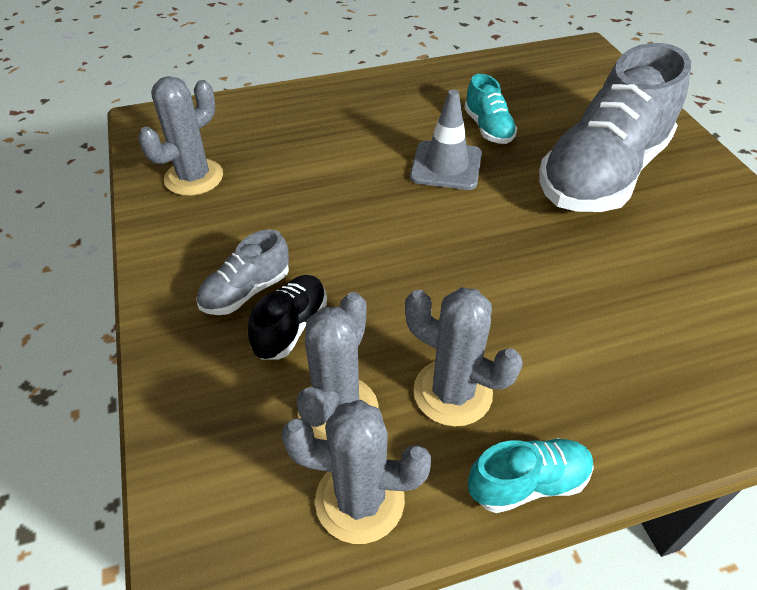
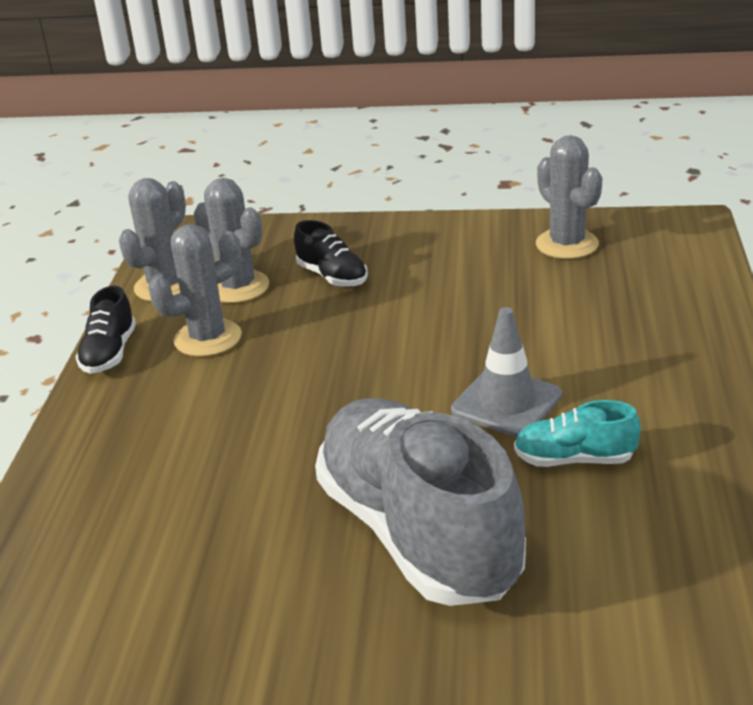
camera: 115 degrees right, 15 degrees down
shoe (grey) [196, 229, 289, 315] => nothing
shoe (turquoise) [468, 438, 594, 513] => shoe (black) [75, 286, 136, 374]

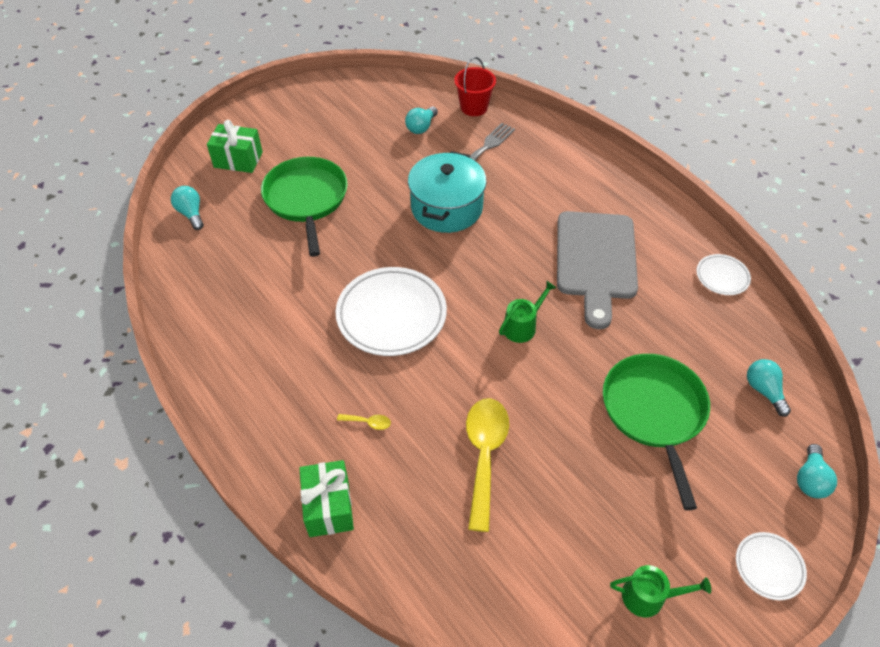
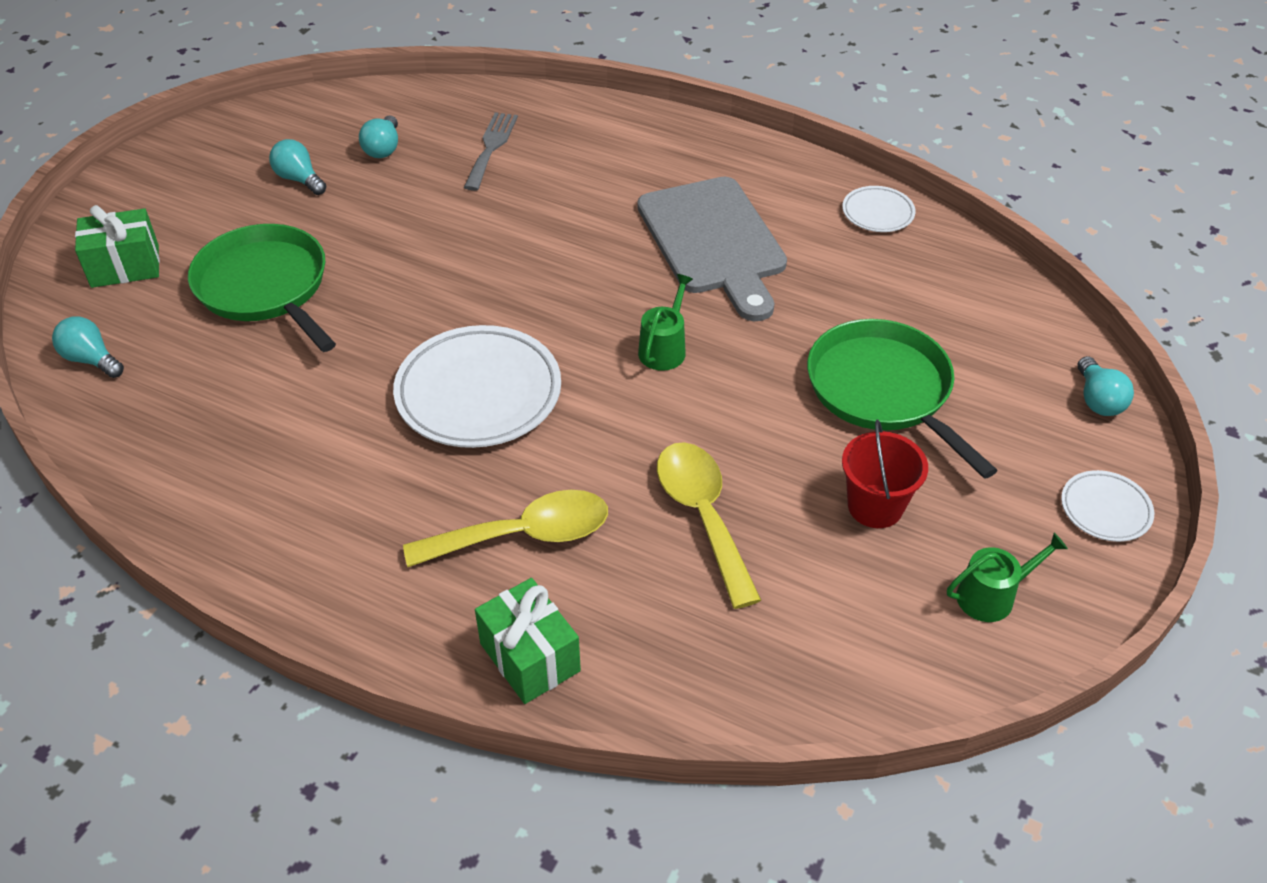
camera: 25 degrees left, 5 degrees down
bucket (red) [454, 57, 496, 116] => bucket (red) [842, 420, 928, 528], relocated
pot (turquoise) [408, 151, 487, 233] => nothing
light bulb (turquoise) [747, 359, 791, 417] => light bulb (turquoise) [269, 139, 326, 195], relocated
spoon (yellow) [337, 414, 391, 430] => spoon (yellow) [403, 490, 608, 567], x2.50

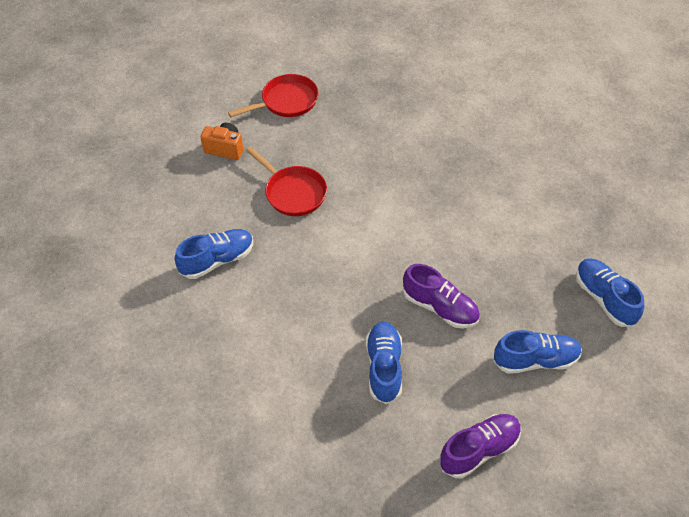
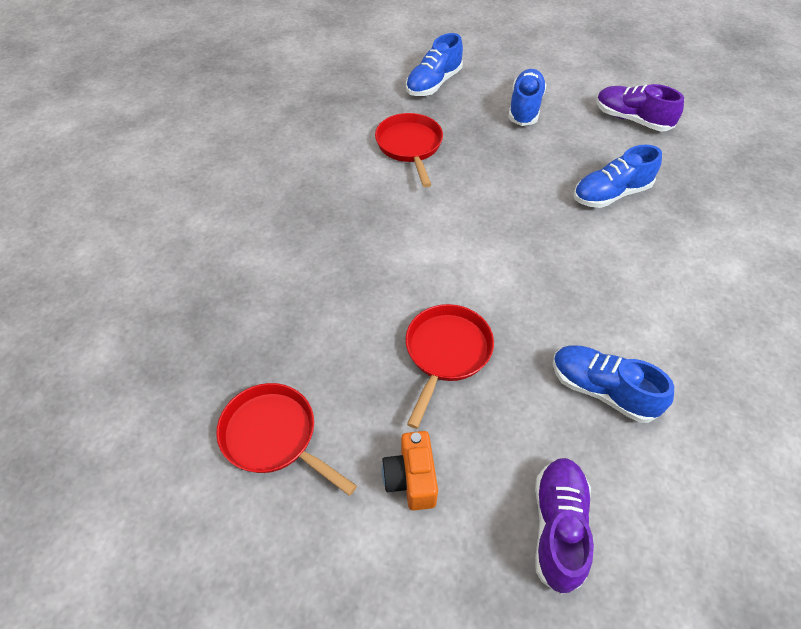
camera: 115 degrees left, 0 degrees up
shoe (purple) [403, 264, 480, 329] => shoe (purple) [535, 458, 594, 595], relocated
shoe (blue) [494, 330, 582, 374] => shoe (blue) [508, 69, 546, 126], 45 degrees clockwise
nothing => pan (red) [375, 113, 443, 187]

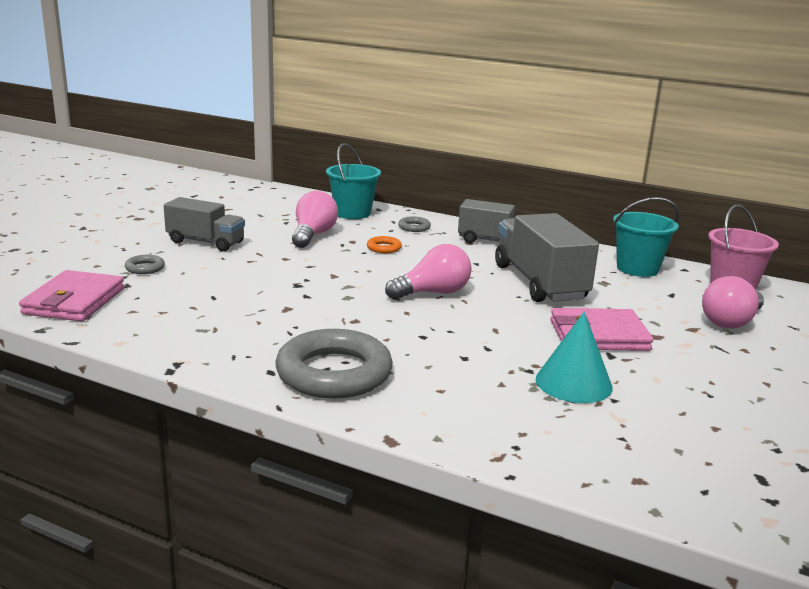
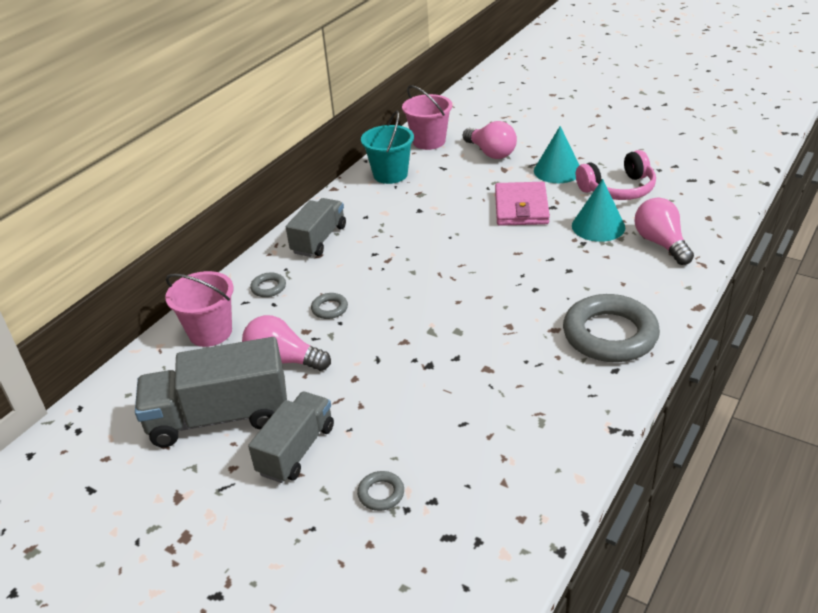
camera: 80 degrees left, 15 degrees up
bucket (turquoise) [326, 143, 381, 219] => bucket (pink) [165, 271, 234, 347]
truck (grey) [495, 213, 599, 302] => truck (grey) [135, 337, 287, 447], relocated
ring (orange) [367, 236, 402, 253] => ring (grey) [311, 293, 348, 319]
light bulb (pink) [385, 244, 472, 300] => light bulb (pink) [634, 198, 694, 265], relocated
wallet (pink) [19, 270, 124, 322] => nothing
nothing => cone (turquoise) [534, 126, 579, 183]
nothing => headphones (pink) [576, 150, 656, 200]

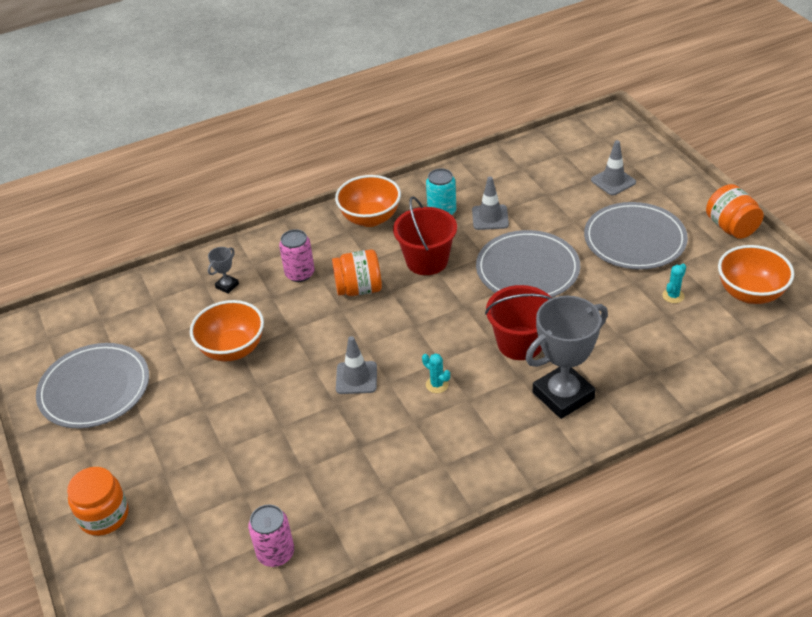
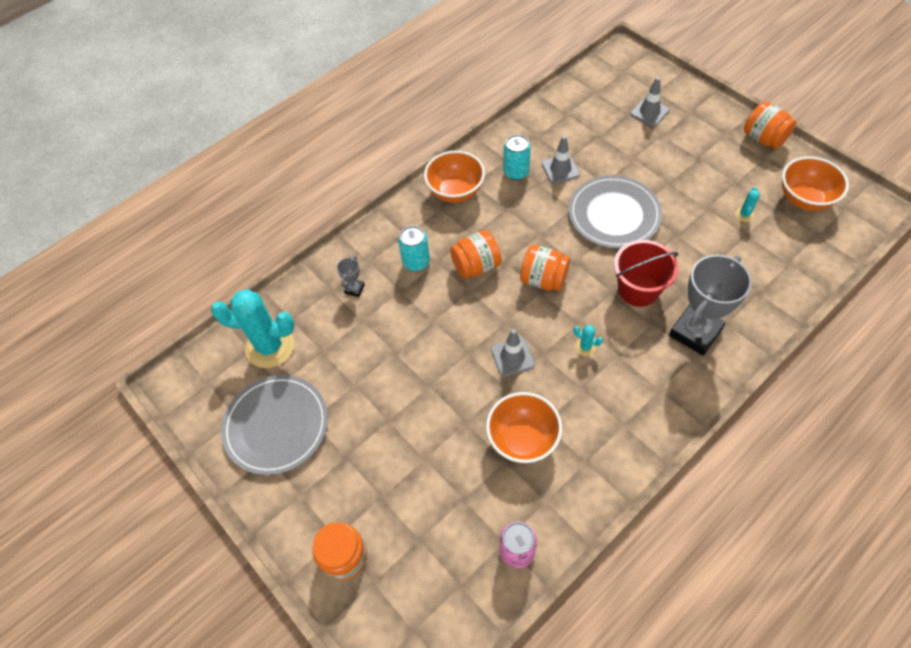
camera: 15 degrees left, 15 degrees up
bucket (red) [393, 196, 457, 275] => nothing
plate (grey) [584, 202, 688, 270] => nothing
can (pink) [279, 229, 314, 282] => can (turquoise) [398, 226, 430, 271]
bowl (orange) [190, 300, 264, 361] => bowl (orange) [486, 392, 562, 463], relocated
nothing => jar (orange) [520, 245, 570, 291]
nothing => cactus (turquoise) [211, 289, 294, 368]

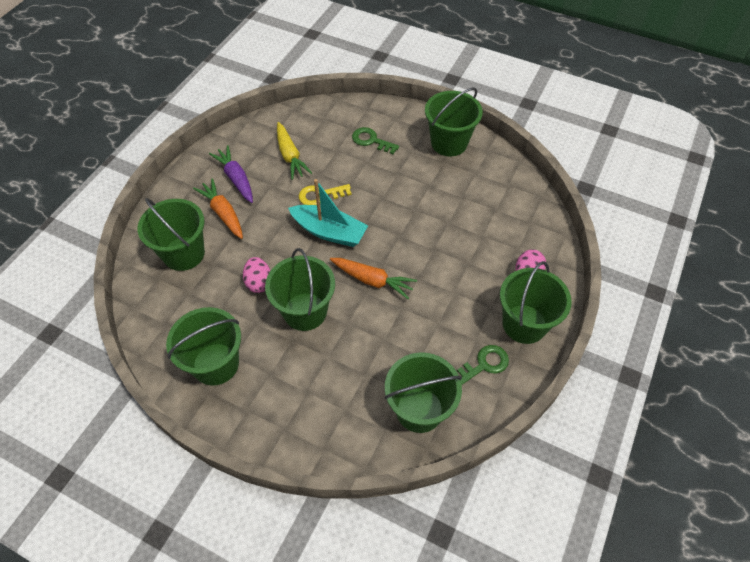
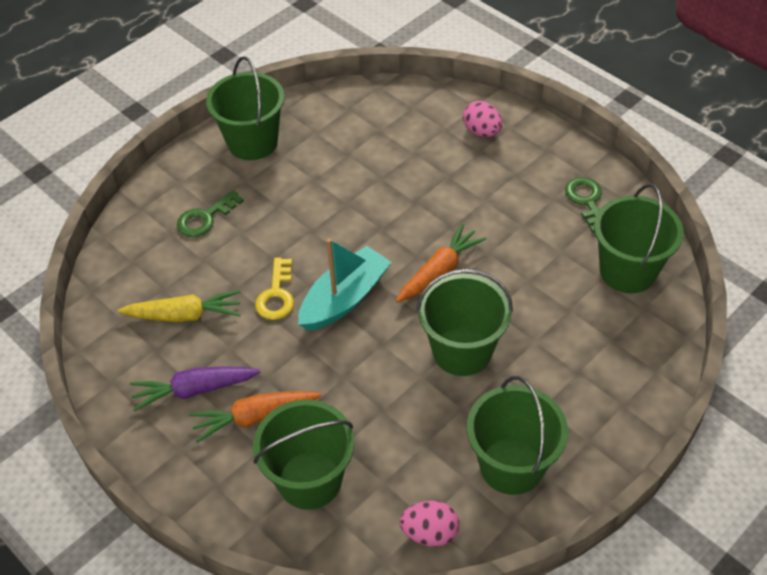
camera: 70 degrees left, 5 degrees down
egg (pink) [243, 257, 271, 293] => egg (pink) [399, 501, 459, 547], relocated
bucket (green) [500, 261, 572, 344] => nothing

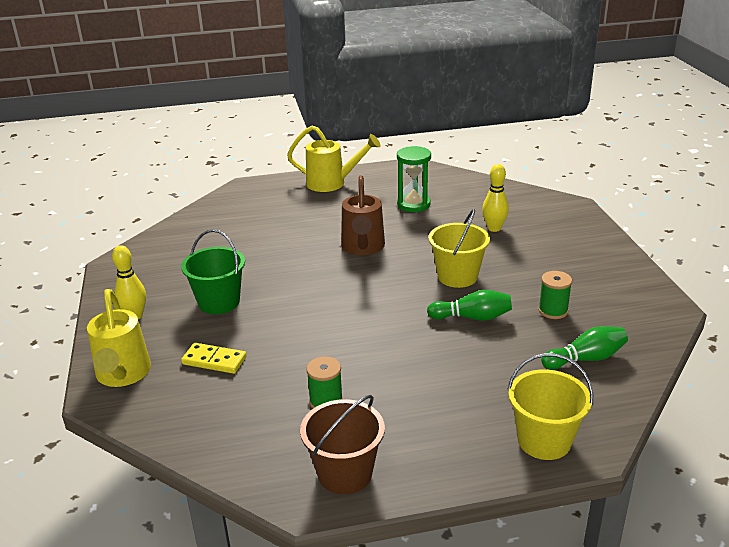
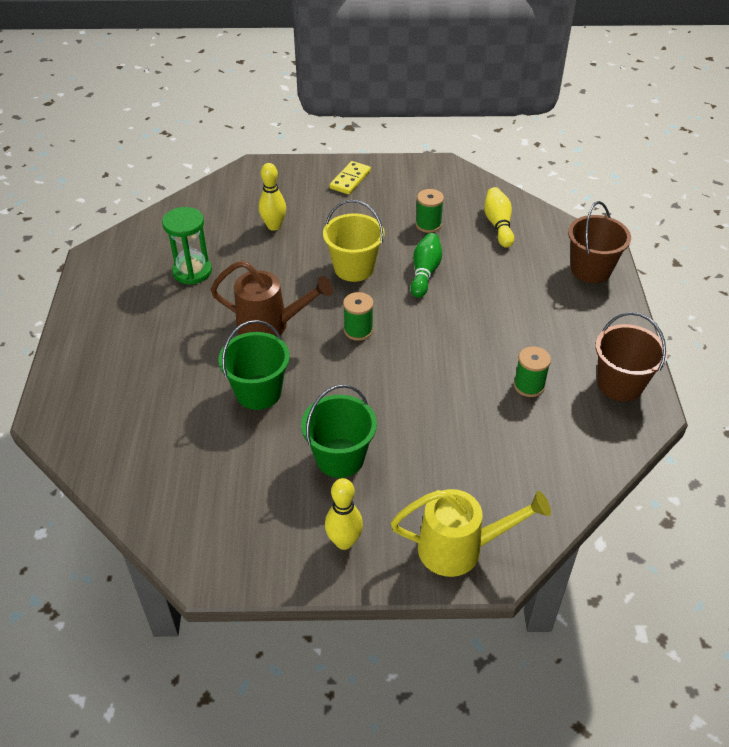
camera: 80 degrees left, 15 degrees up
watering can (yellow) [287, 125, 381, 192] => nothing
bowling pin (green) [541, 326, 628, 369] => bowling pin (yellow) [484, 187, 514, 248]
domino (yellow) [181, 343, 247, 374] => domino (yellow) [330, 161, 371, 194], relocated
bucket (yellow) [507, 353, 593, 460] => bucket (brown) [568, 201, 631, 283]
nothing => spool (green) [343, 292, 374, 341]
nothing => bucket (green) [219, 320, 290, 410]

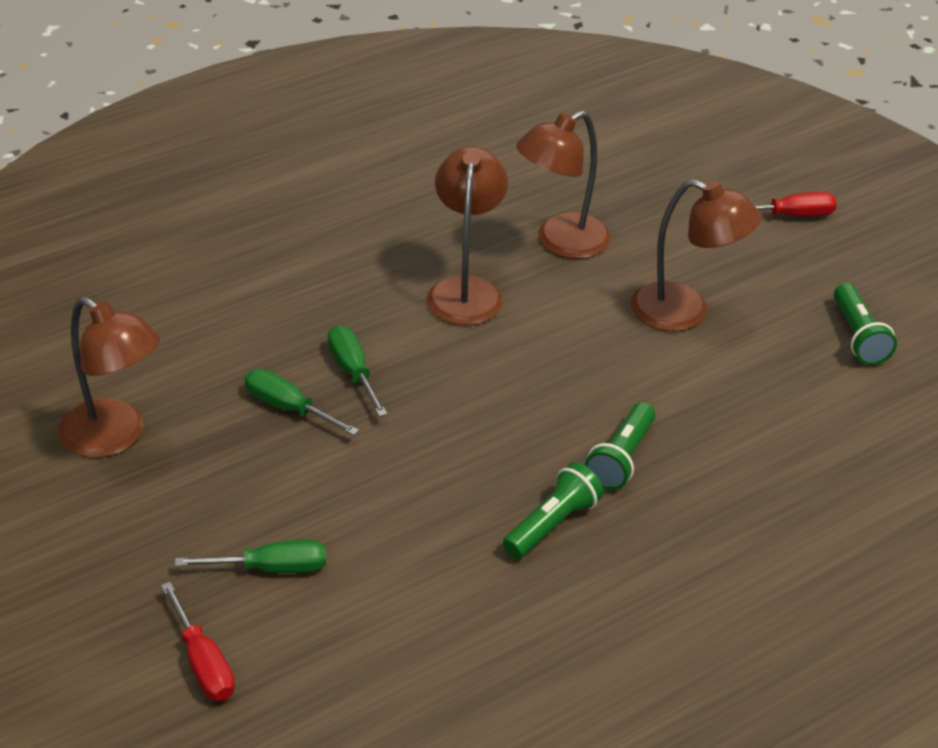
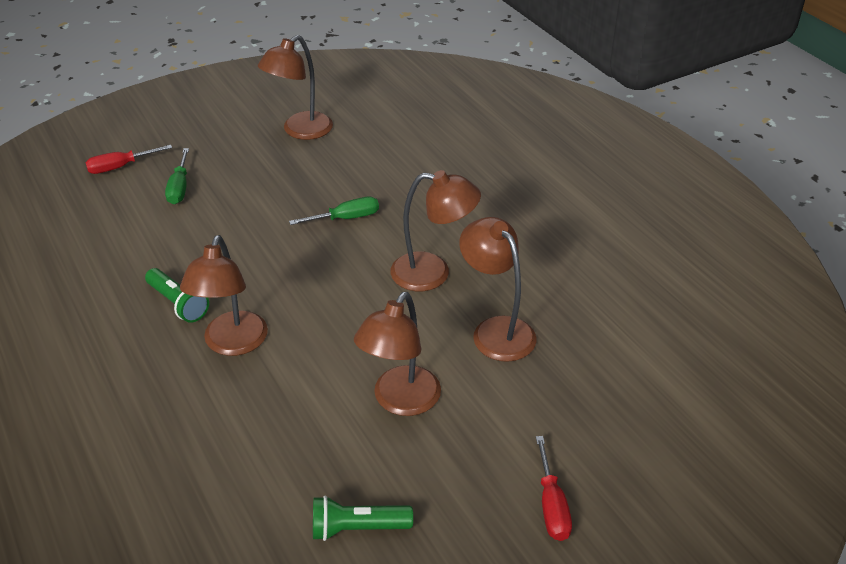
camera: 95 degrees right, 0 degrees up
screwdriver (green) [245, 369, 359, 436] => nothing
flashlight (green) [585, 402, 655, 490] => lamp (brown) [180, 235, 268, 356]

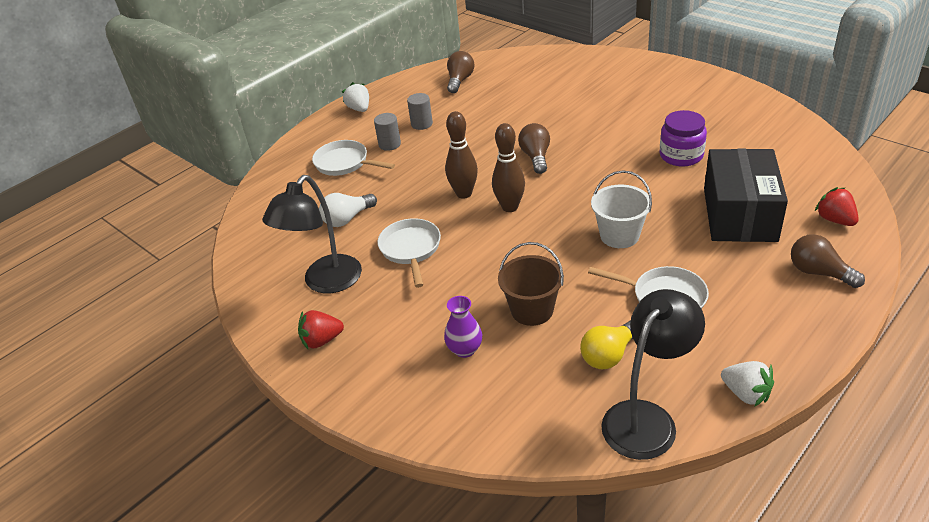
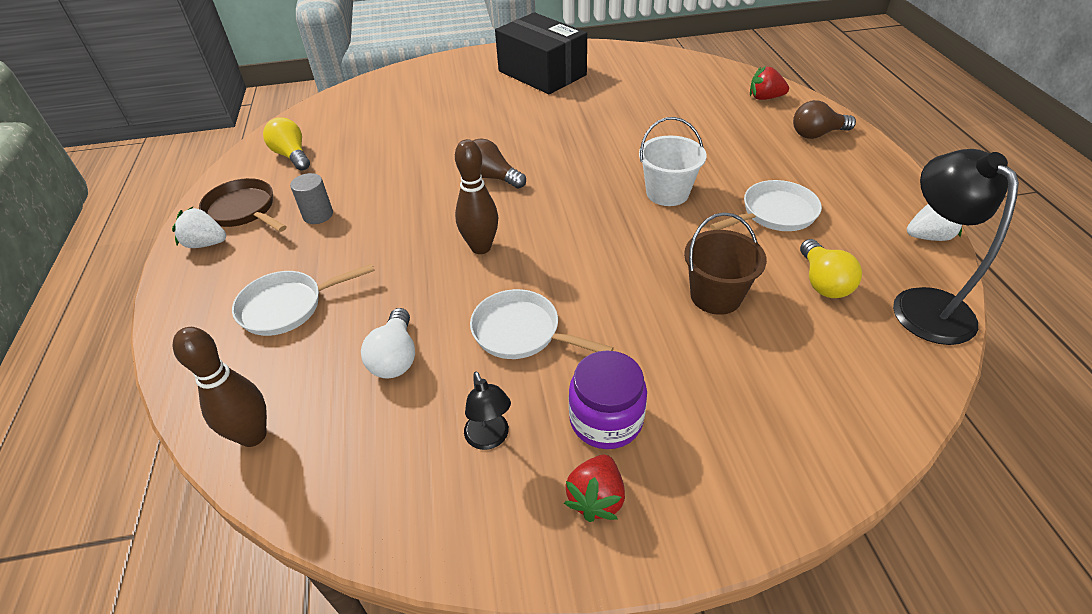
camera: 55 degrees left, 5 degrees up
light bulb (brown) [447, 51, 474, 93] => light bulb (yellow) [263, 117, 310, 171]
jar (purple) [660, 110, 707, 167] => jar (purple) [569, 350, 647, 449], relocated
cylinder (grey) [374, 113, 401, 151] => nothing
bowling pin (brown) [492, 123, 525, 212] => bowling pin (brown) [173, 327, 267, 447], relocated
box (black) [704, 149, 788, 242] => box (black) [495, 12, 587, 94], relocated
lamp (black) [262, 175, 362, 293] => lamp (black) [464, 371, 511, 450], x0.51
vase (purple) [444, 296, 482, 358] => nothing
nothing => pan (brown) [199, 178, 287, 232]

